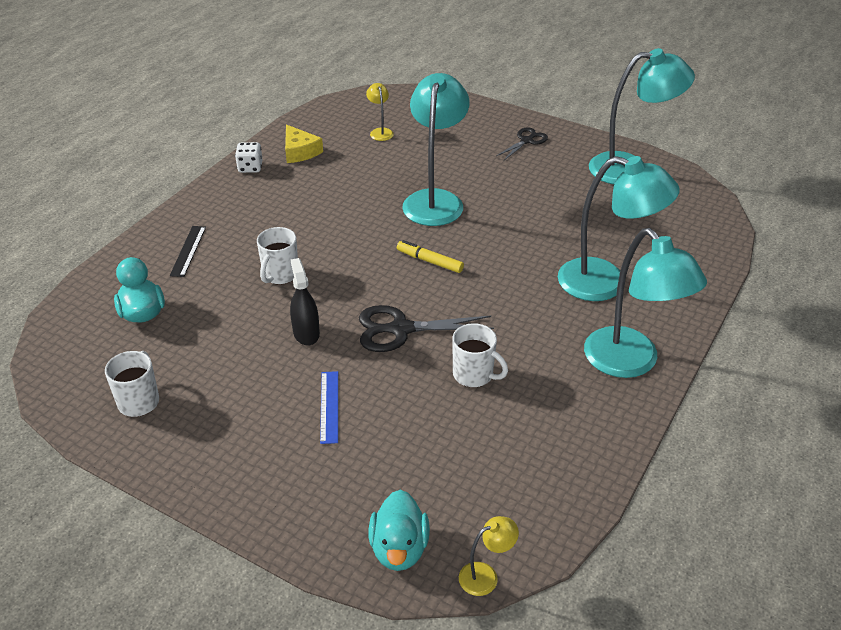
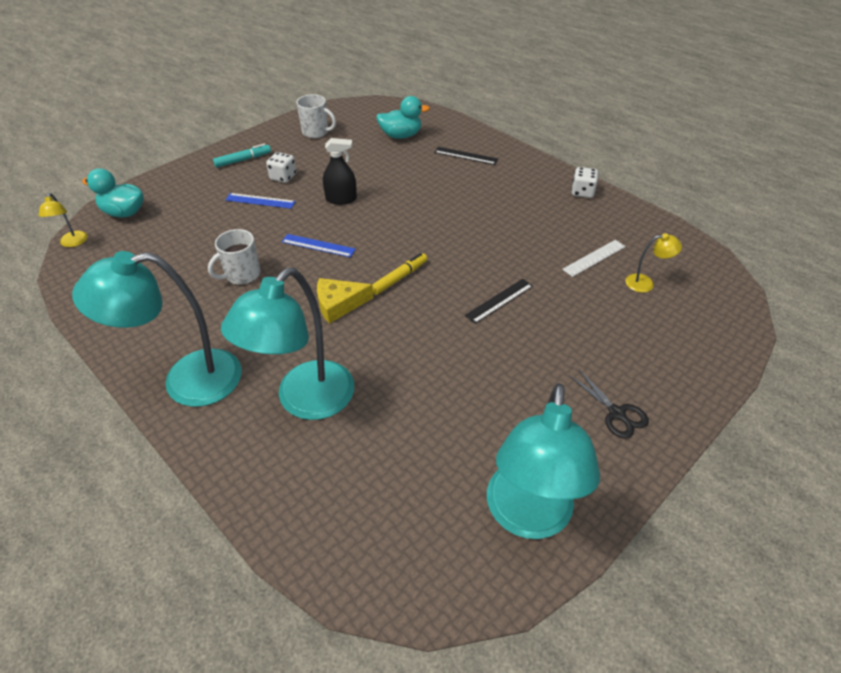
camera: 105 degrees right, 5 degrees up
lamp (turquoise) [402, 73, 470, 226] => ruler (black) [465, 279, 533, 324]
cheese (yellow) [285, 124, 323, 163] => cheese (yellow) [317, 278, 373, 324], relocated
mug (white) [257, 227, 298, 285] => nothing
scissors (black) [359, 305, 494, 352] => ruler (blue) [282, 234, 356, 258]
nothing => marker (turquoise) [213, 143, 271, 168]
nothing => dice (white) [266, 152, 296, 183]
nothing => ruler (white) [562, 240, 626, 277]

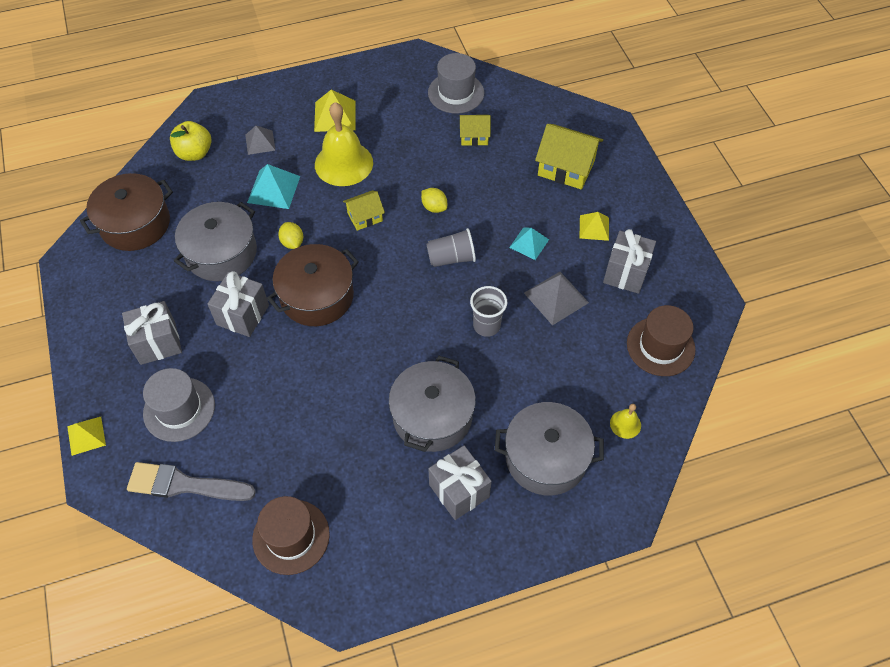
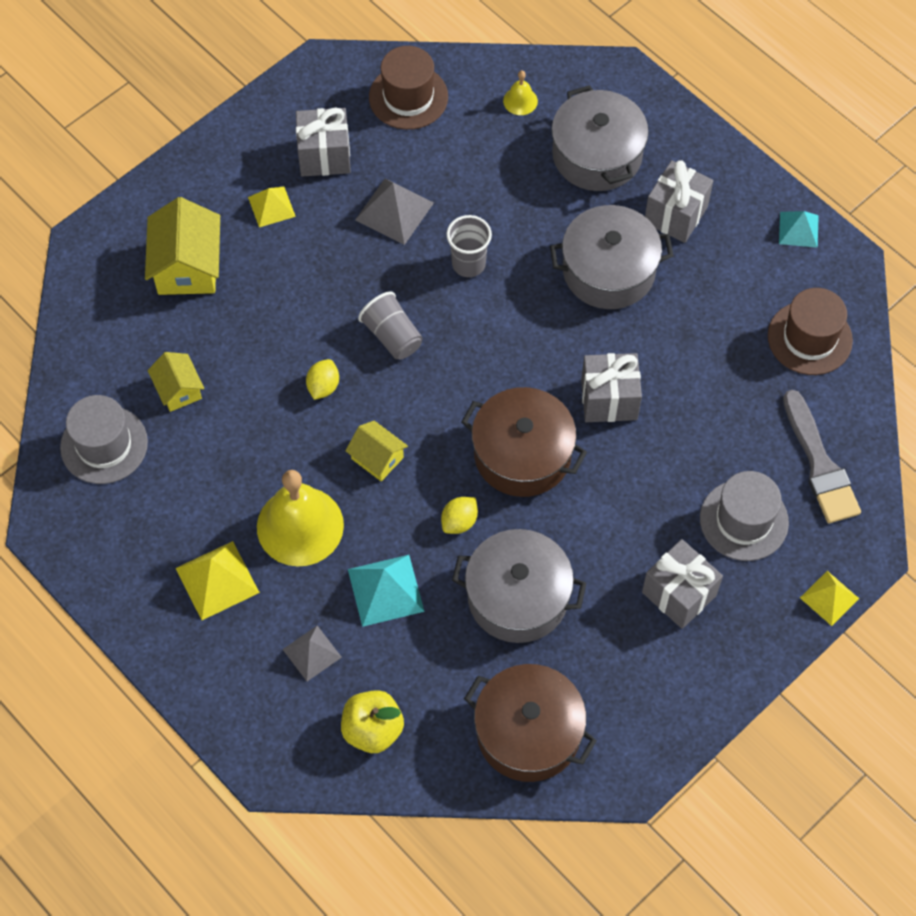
camera: 115 degrees left, 5 degrees up
pyramid (turquoise) [509, 227, 549, 260] => pyramid (turquoise) [779, 211, 819, 248], relocated
gift (grey) [208, 271, 269, 337] => gift (grey) [581, 353, 642, 422], relocated

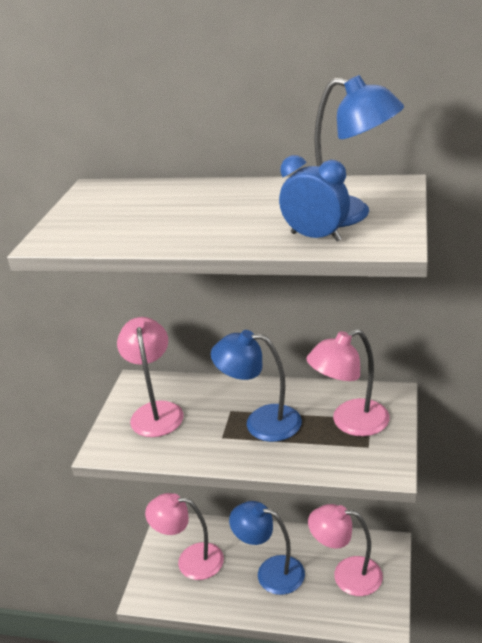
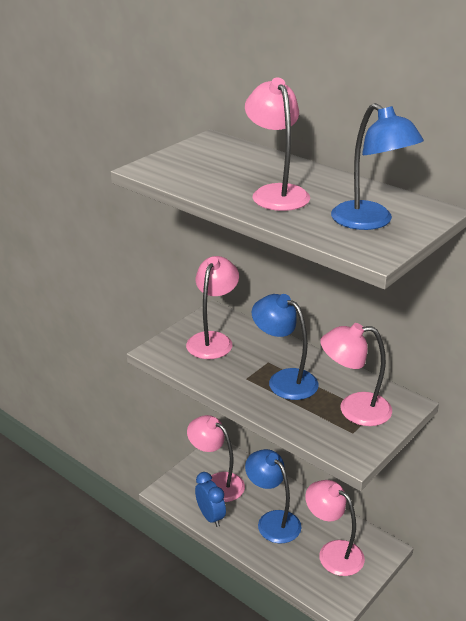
camera: 25 degrees right, 0 degrees up
clock (blue) [279, 155, 350, 242] => clock (blue) [195, 472, 226, 527], relocated
nothing => lamp (pink) [245, 78, 310, 211]

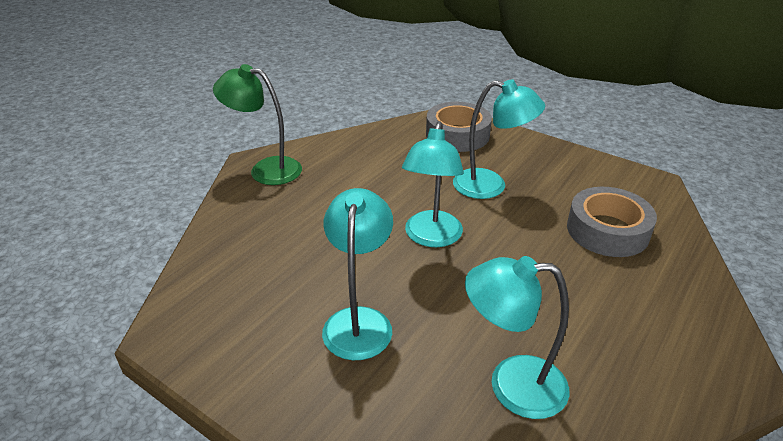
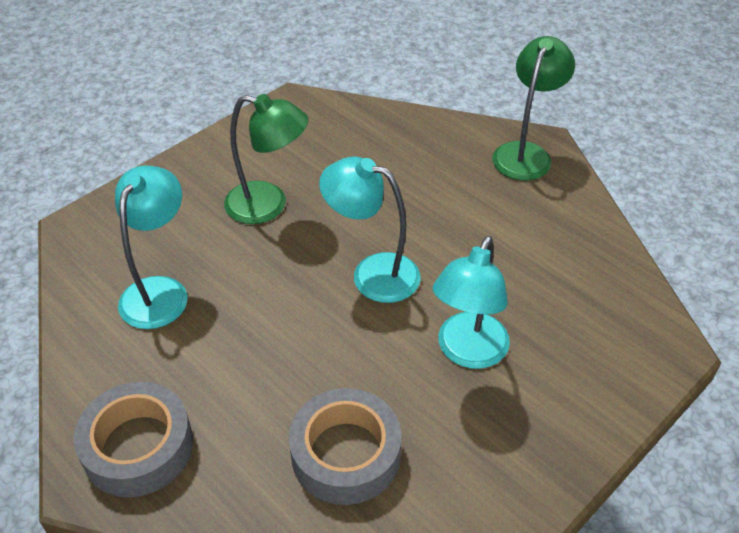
camera: 100 degrees right, 10 degrees up
tape (grey) [426, 102, 492, 152] => tape (grey) [74, 382, 193, 497], relocated
lamp (turquoise) [322, 188, 393, 360] => lamp (green) [224, 94, 308, 224]

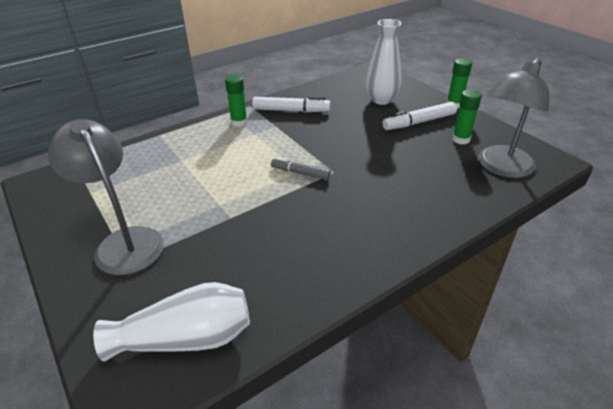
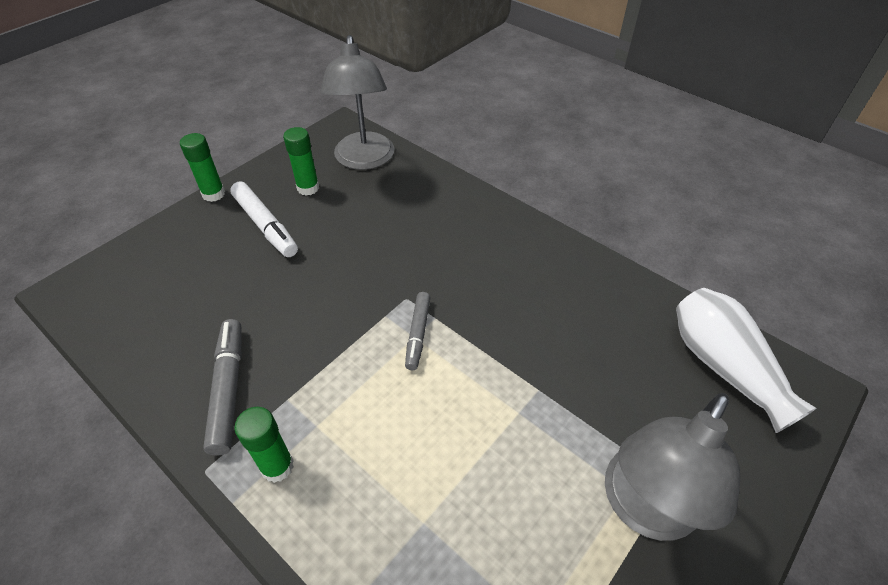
camera: 105 degrees left, 10 degrees up
vase (white) [366, 19, 402, 105] => nothing
lamp (grey) [478, 58, 549, 178] => lamp (grey) [320, 35, 394, 170], 60 degrees clockwise
marker (white) [252, 97, 330, 112] => marker (grey) [203, 319, 241, 456]

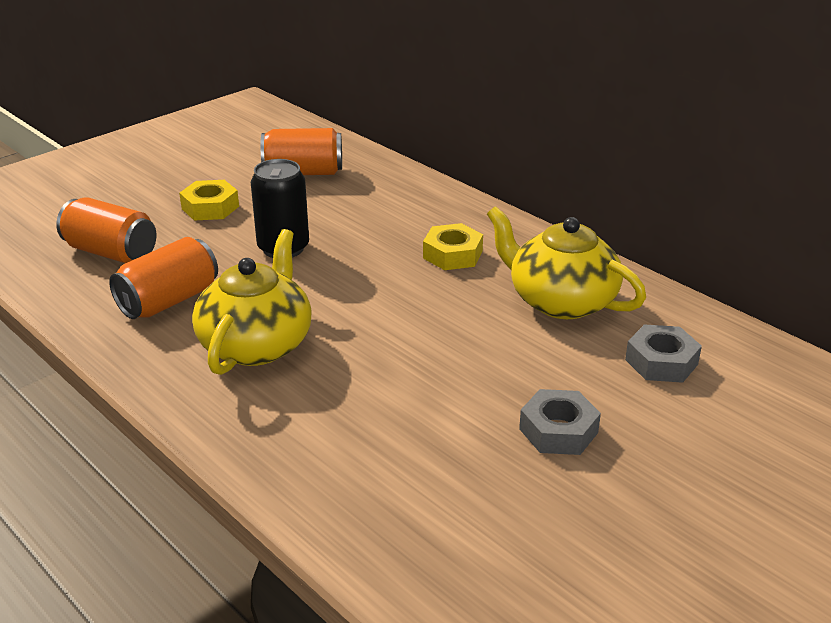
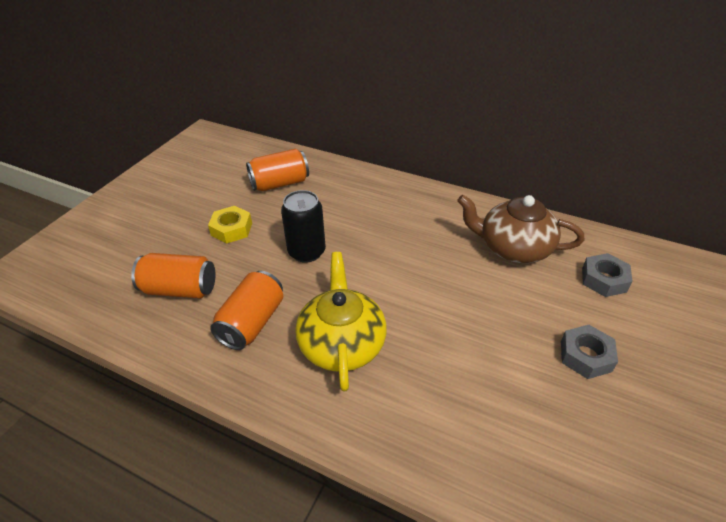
camera: 20 degrees left, 10 degrees up
teapot (yellow) [487, 206, 646, 319] => teapot (brown) [457, 195, 584, 263]
nut (yellow) [423, 223, 483, 270] => nothing

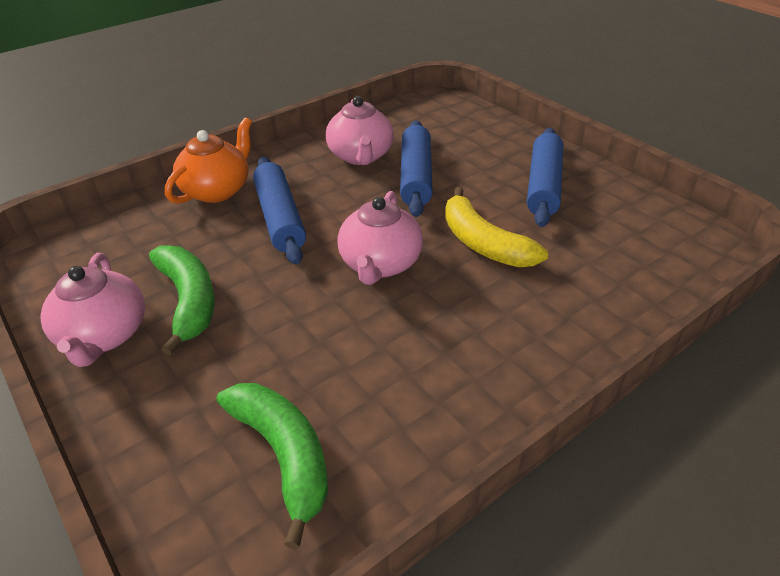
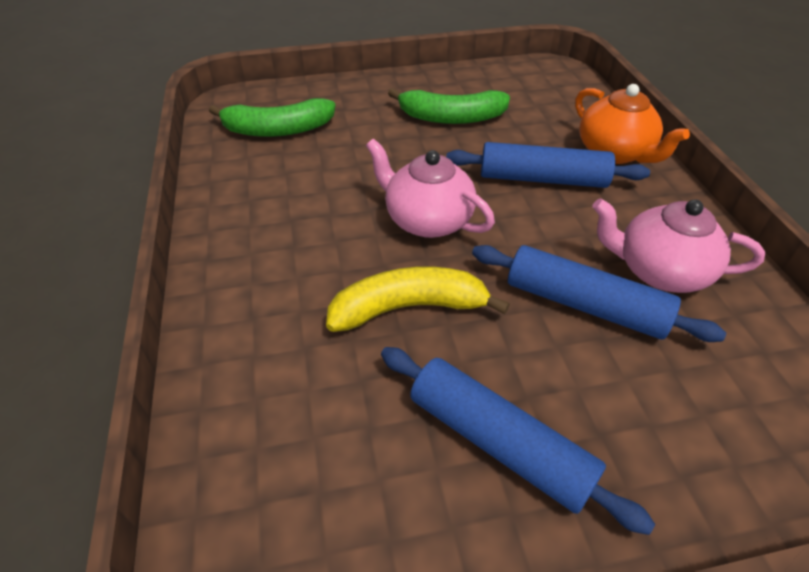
camera: 115 degrees right, 5 degrees up
teapot (pink) [40, 253, 145, 367] => nothing

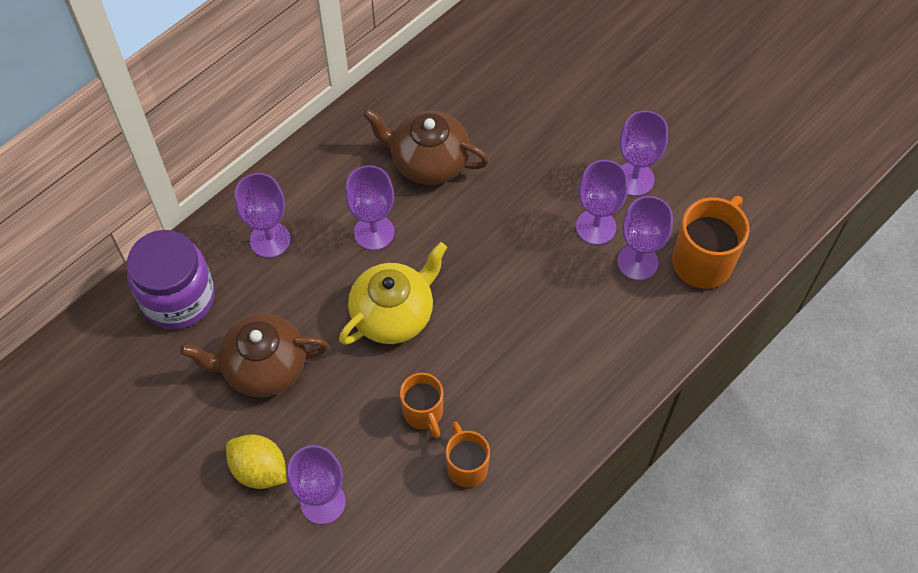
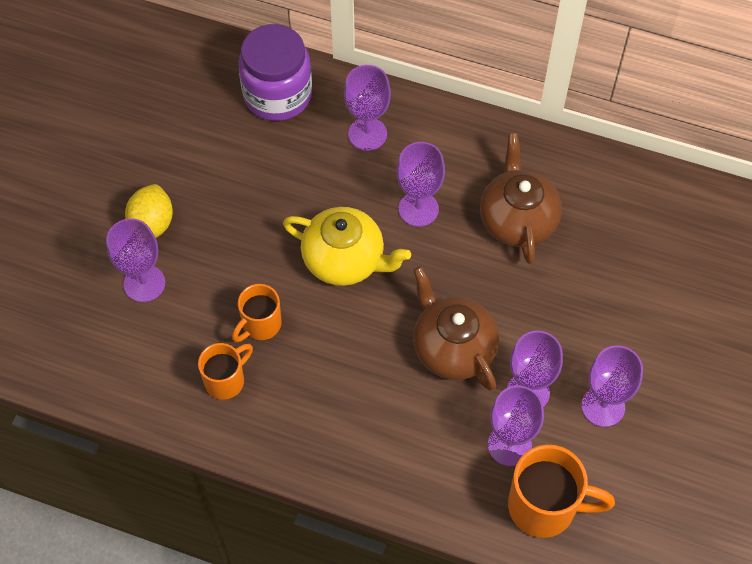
camera: 65 degrees right, 0 degrees up
teapot (brown) [180, 314, 329, 397] => teapot (brown) [413, 266, 499, 391], relocated

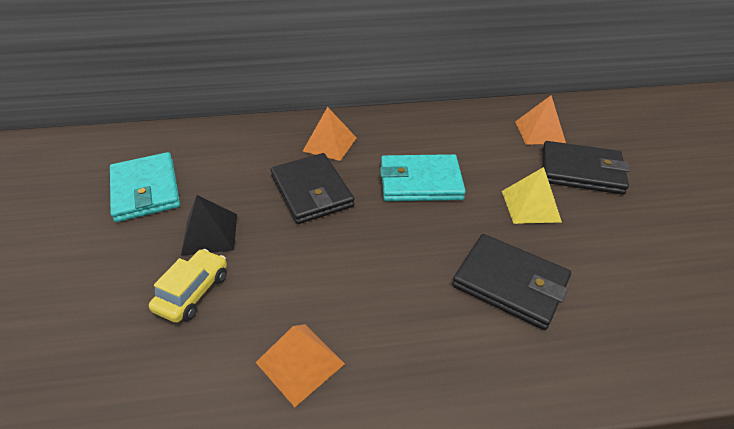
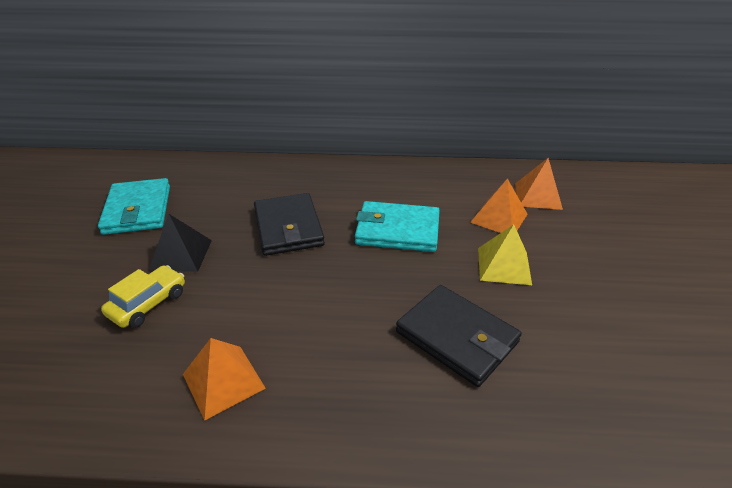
camera: 10 degrees right, 5 degrees down
pyramid (orange) [303, 107, 356, 161] => pyramid (orange) [470, 178, 527, 233], relocated
wallet (black) [542, 141, 630, 195] => nothing

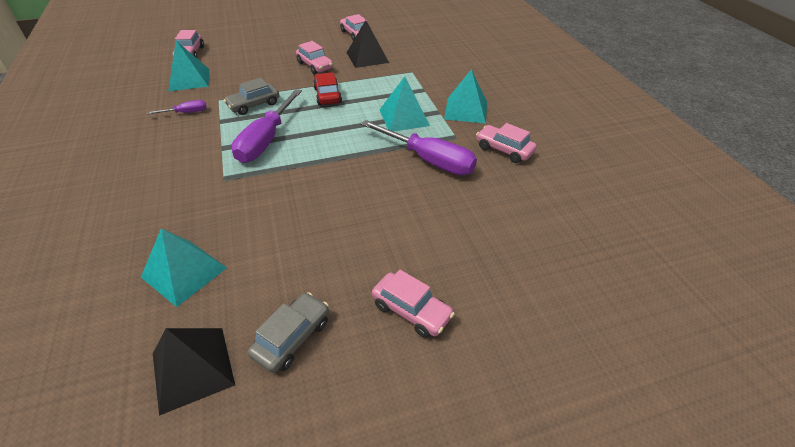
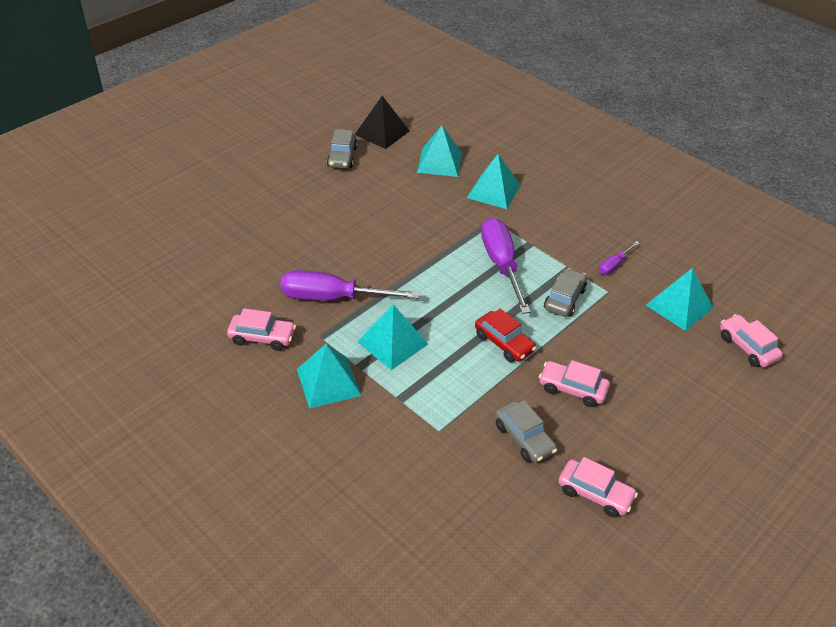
camera: 150 degrees right, 0 degrees up
pyramid (black) [347, 20, 389, 68] => car (grey) [495, 400, 558, 463]
car (pink) [372, 270, 455, 338] => nothing
nothing => pyramid (turquoise) [467, 154, 521, 209]

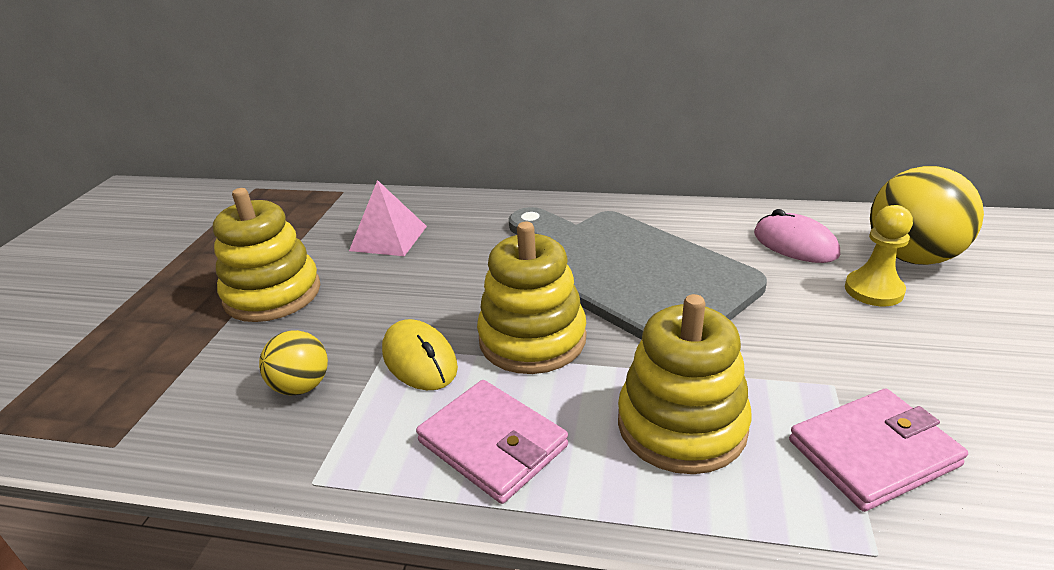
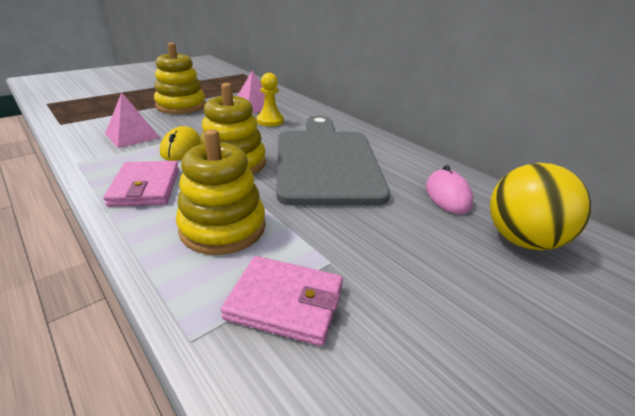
camera: 35 degrees right, 0 degrees up
pawn (yellow) [845, 205, 913, 306] => pawn (yellow) [257, 73, 284, 126], relocated
ball (yellow) [259, 330, 328, 396] => pyramid (pink) [105, 92, 160, 148]

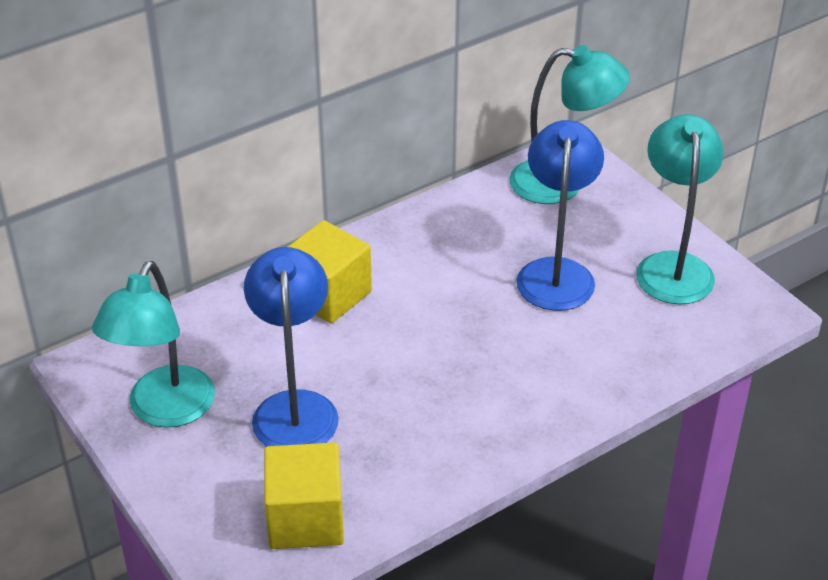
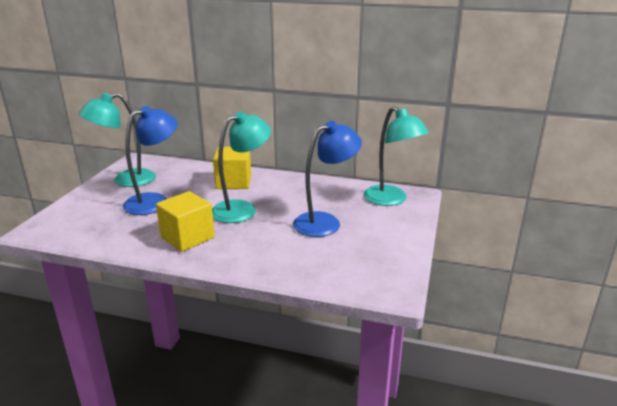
camera: 50 degrees right, 15 degrees down
lamp (turquoise) [636, 114, 724, 304] => lamp (turquoise) [212, 111, 271, 223], relocated
cube (yellow) [264, 442, 344, 549] => cube (yellow) [156, 191, 215, 252], relocated

